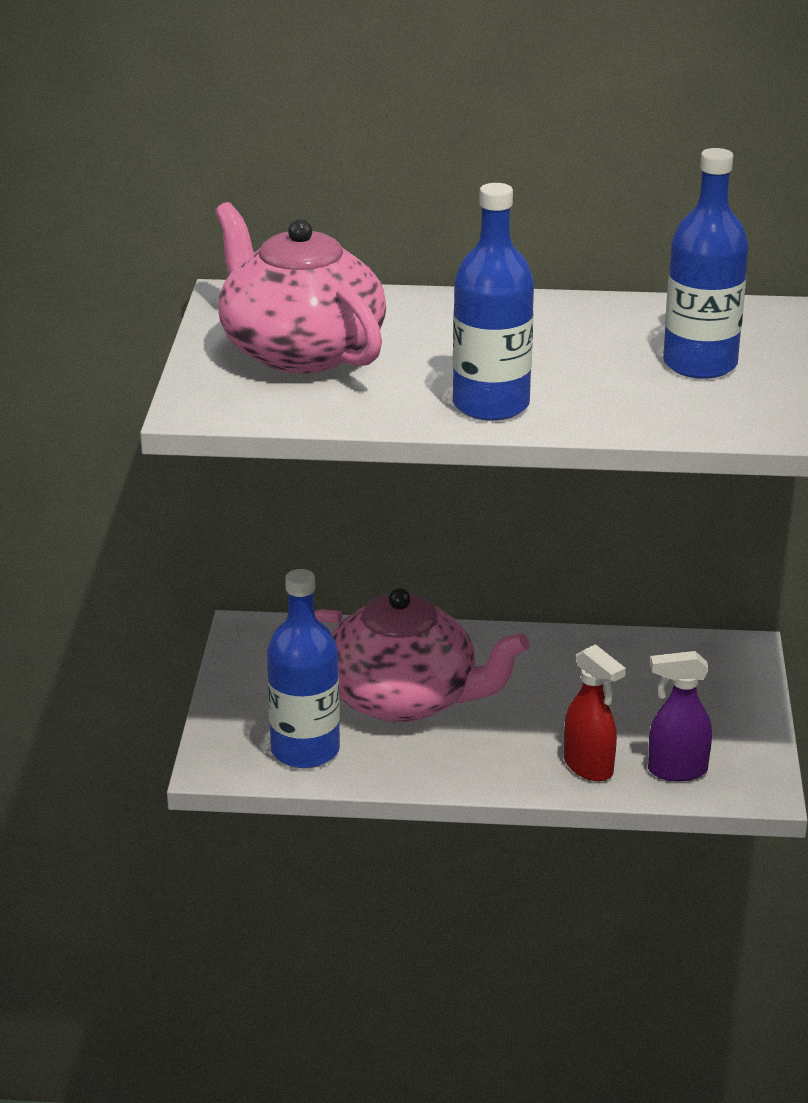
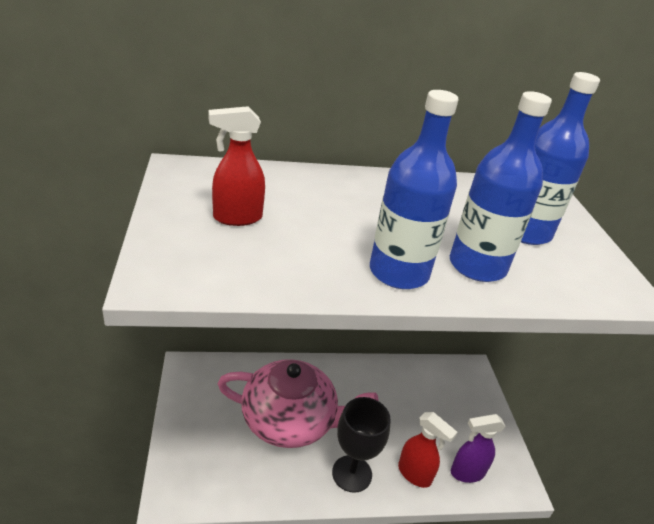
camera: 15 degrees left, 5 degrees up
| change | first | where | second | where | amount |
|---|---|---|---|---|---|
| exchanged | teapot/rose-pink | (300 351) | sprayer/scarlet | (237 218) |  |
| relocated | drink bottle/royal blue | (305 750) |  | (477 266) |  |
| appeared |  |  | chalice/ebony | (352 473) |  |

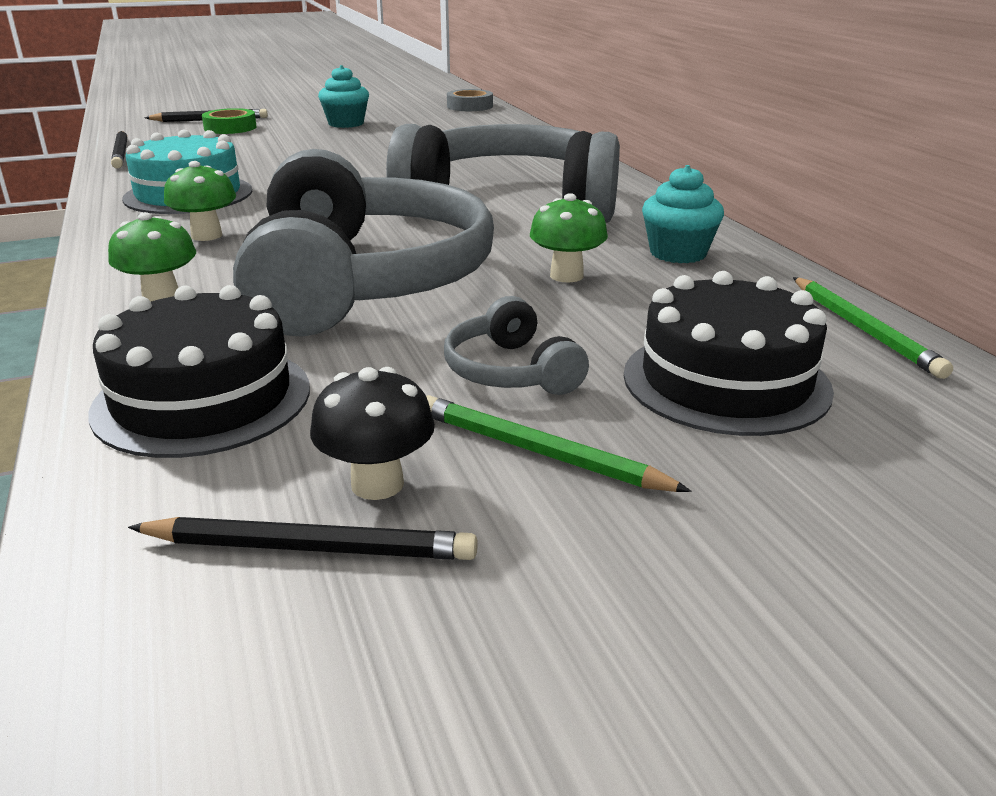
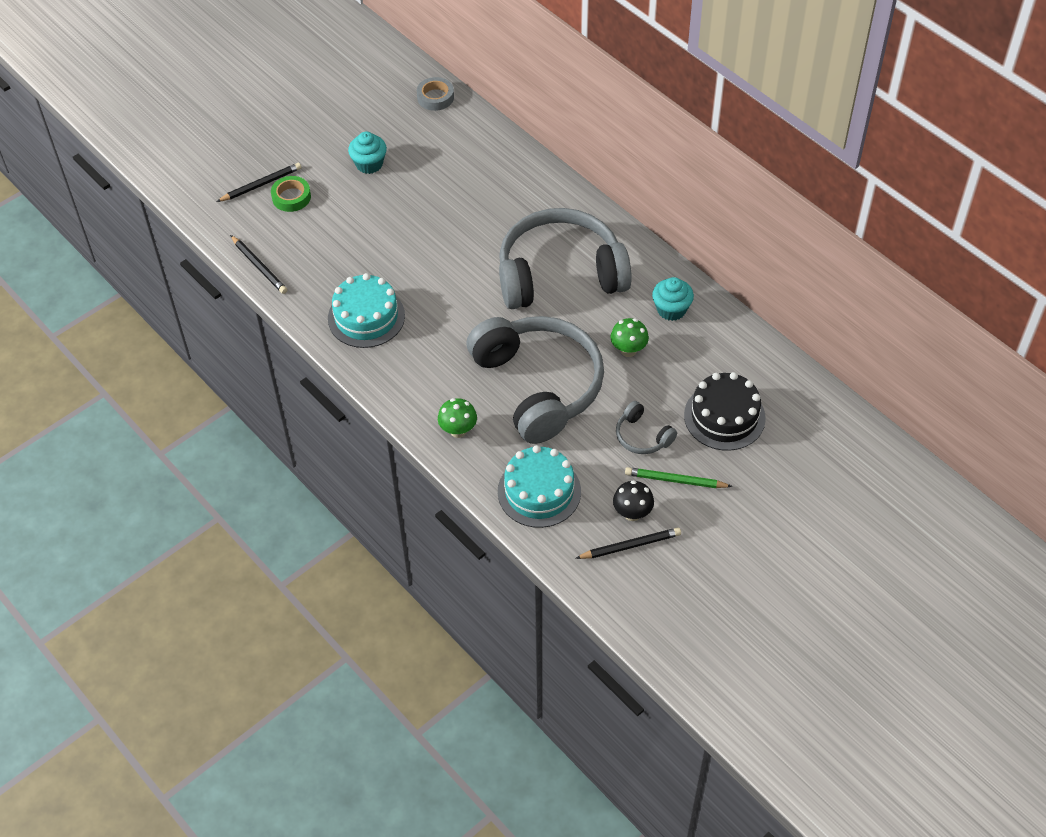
camera: 20 degrees left, 25 degrees up
| change | first | where | second | where | amount |
|---|---|---|---|---|---|
| colour | gateau/ebony | (202 399) | gateau/turquoise | (539 491) |  |
| missing | mushroom/leaf-green | (206 235) |  |  |  |
| missing | lead pencil/leaf-green | (863 330) |  |  |  |

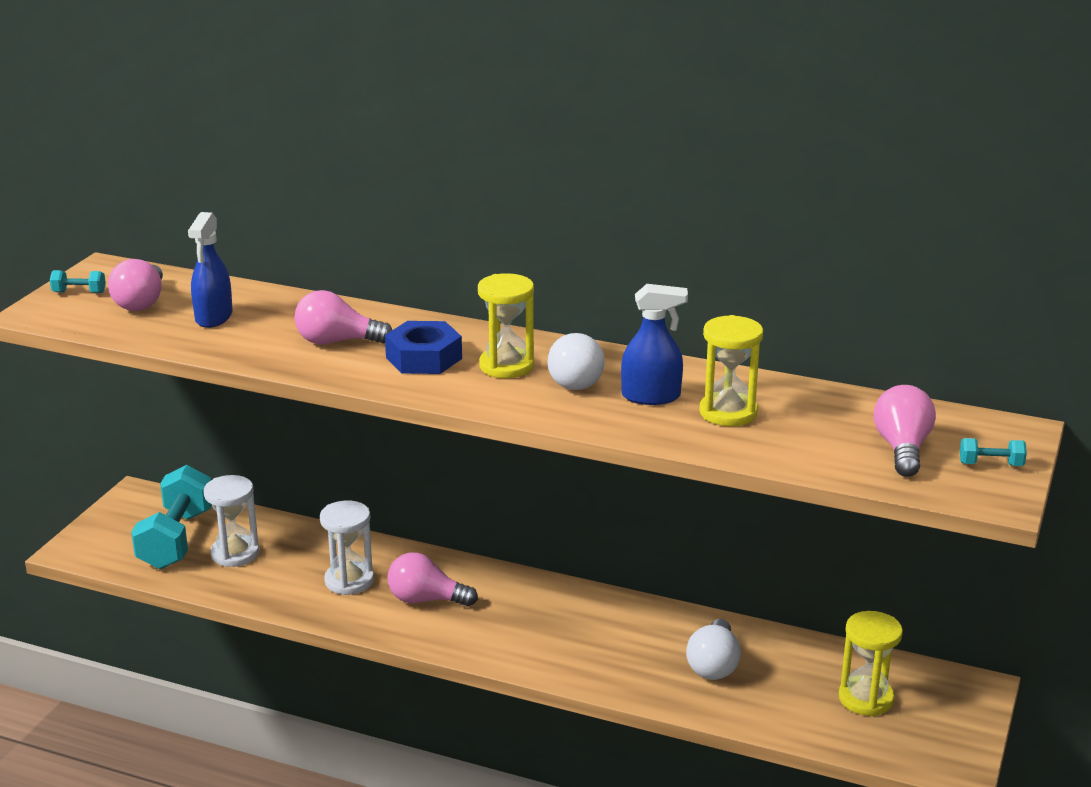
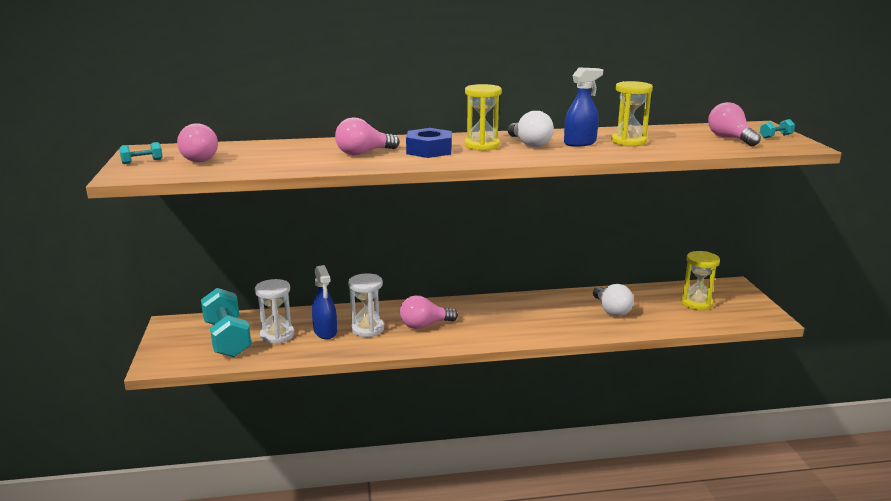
camera: 30 degrees left, 5 degrees down
| change | first | where | second | where | amount |
|---|---|---|---|---|---|
| relocated | sprayer/royal blue | (214 317) |  | (325 332) |  |

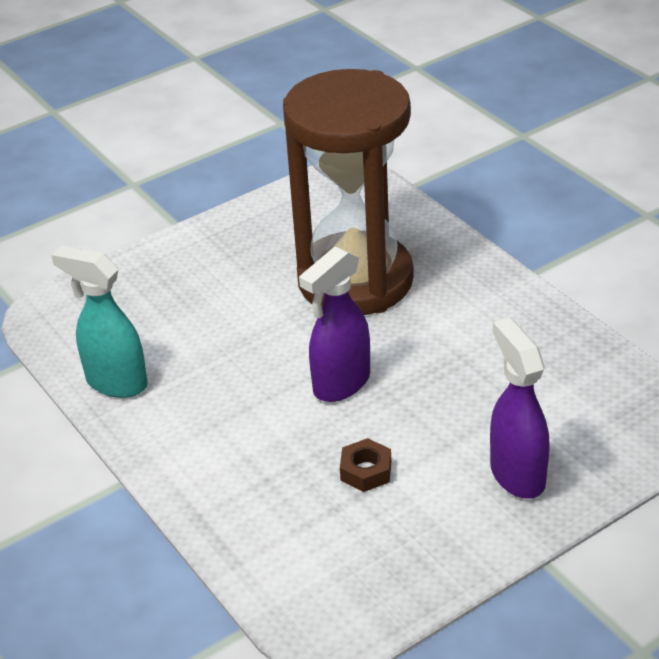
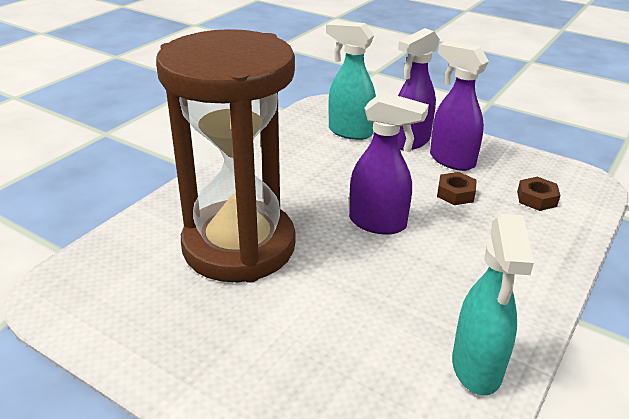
camera: 115 degrees left, 5 degrees down
| change | first | where | second | where | amount |
|---|---|---|---|---|---|
| appeared |  |  | sprayer/turquoise | (349 132) |  |
| appeared |  |  | sprayer/violet | (451 160) |  |
| appeared |  |  | hex nut/russet | (536 199) |  |

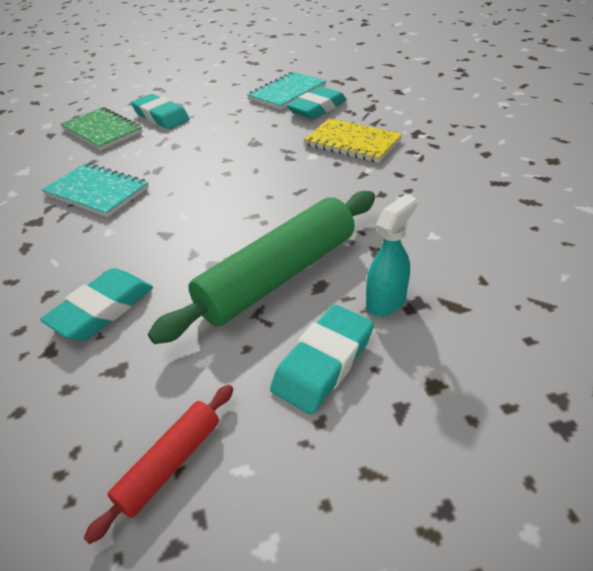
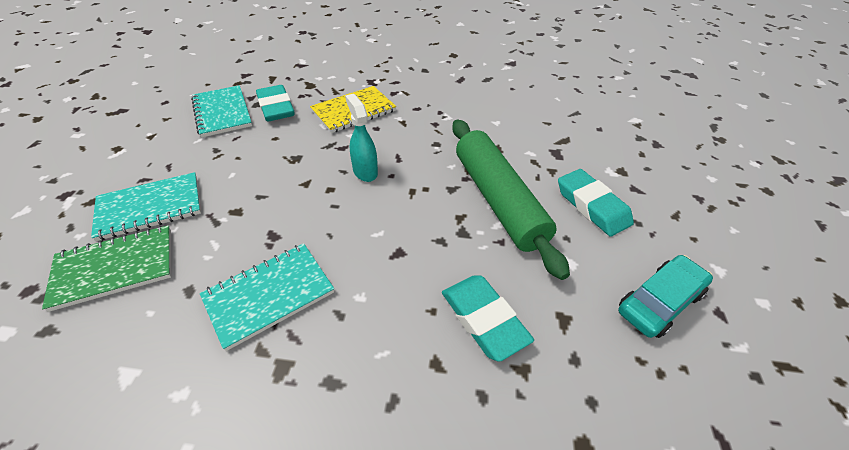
camera: 70 degrees left, 5 degrees up
| change | first | where | second | where | amount |
|---|---|---|---|---|---|
| exchanged | rolling pin/scarlet | (170 463) | automobile/turquoise | (659 302) |  |
| exchanged | pencil eraser/turquoise | (161 116) | exercise book/turquoise | (150 207) |  |
| relocated | sprayer/turquoise | (386 301) |  | (365 171) |  |

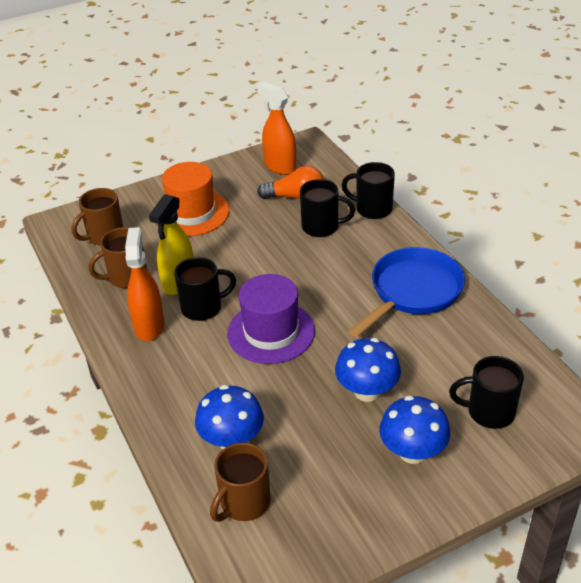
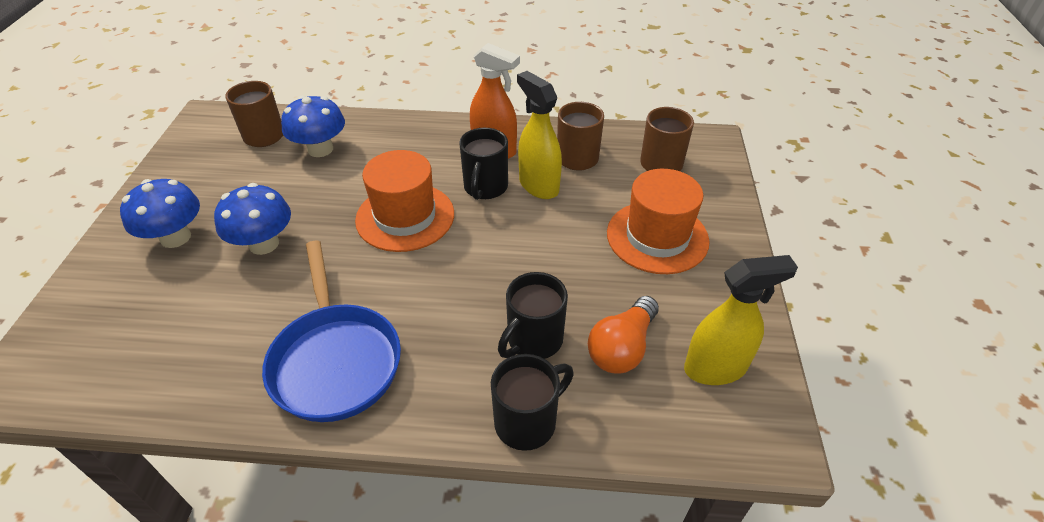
camera: 120 degrees right, 5 degrees up
| change | first | where | second | where | amount |
|---|---|---|---|---|---|
| colour | tall hat/violet | (271 332) | tall hat/orange | (405 217) |  |
| colour | sprayer/orange | (279 166) | sprayer/yellow | (715 368) |  |
| missing | coffee mug/ebony | (489 412) |  |  |  |

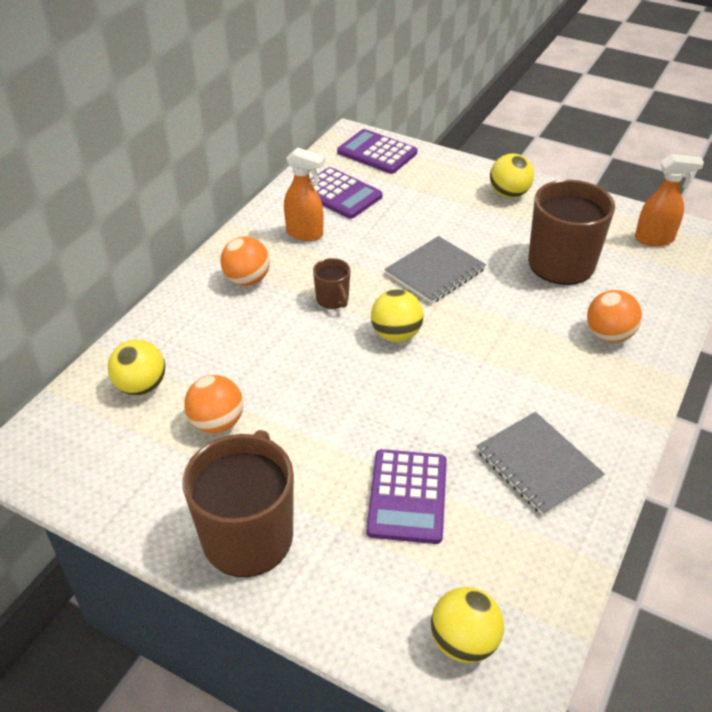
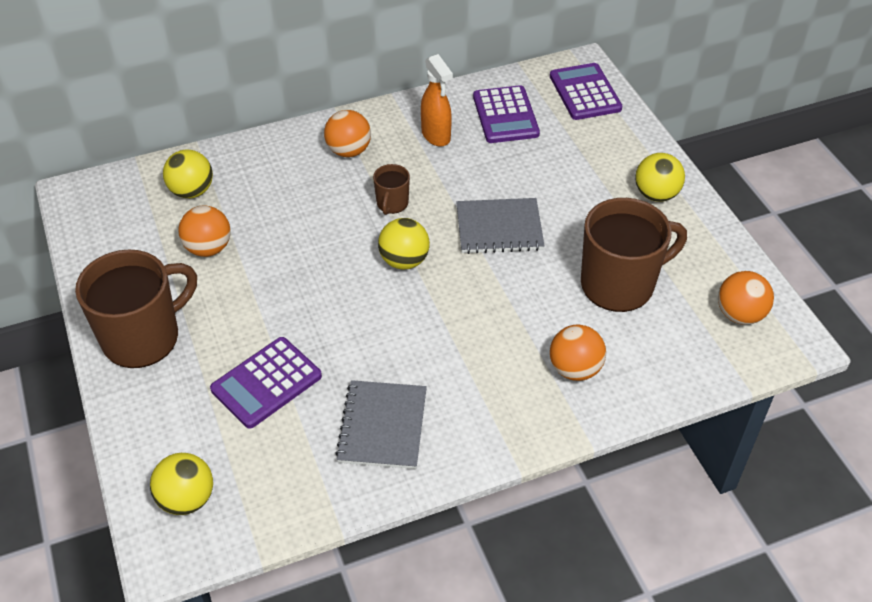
camera: 40 degrees right, 5 degrees up
| change | first | where | second | where | amount |
|---|---|---|---|---|---|
| exchanged | sprayer/orange | (654 239) | play ball/orange | (739 314) |  |

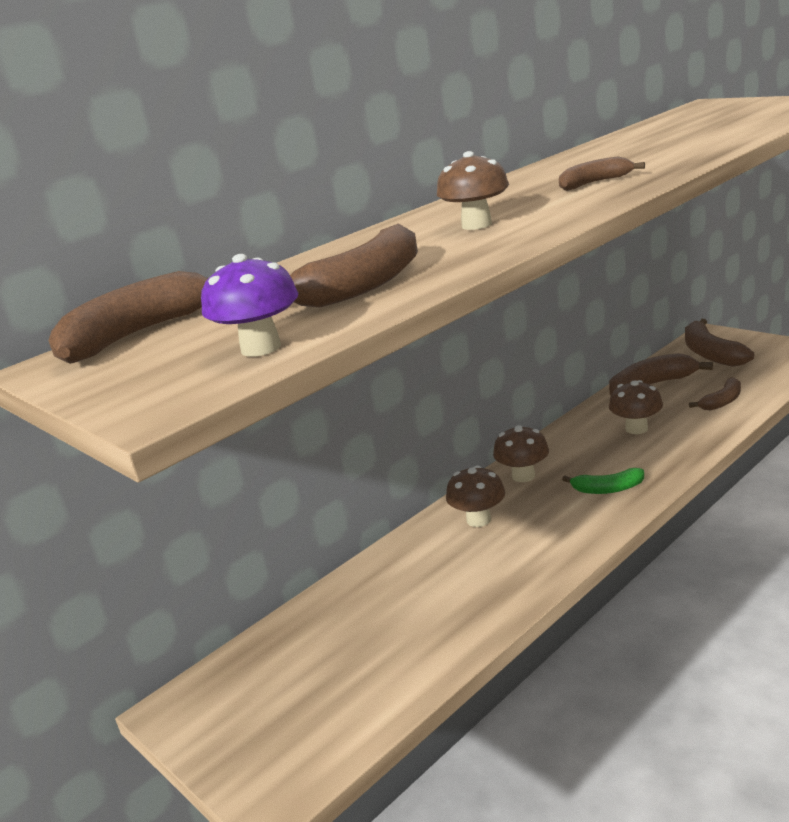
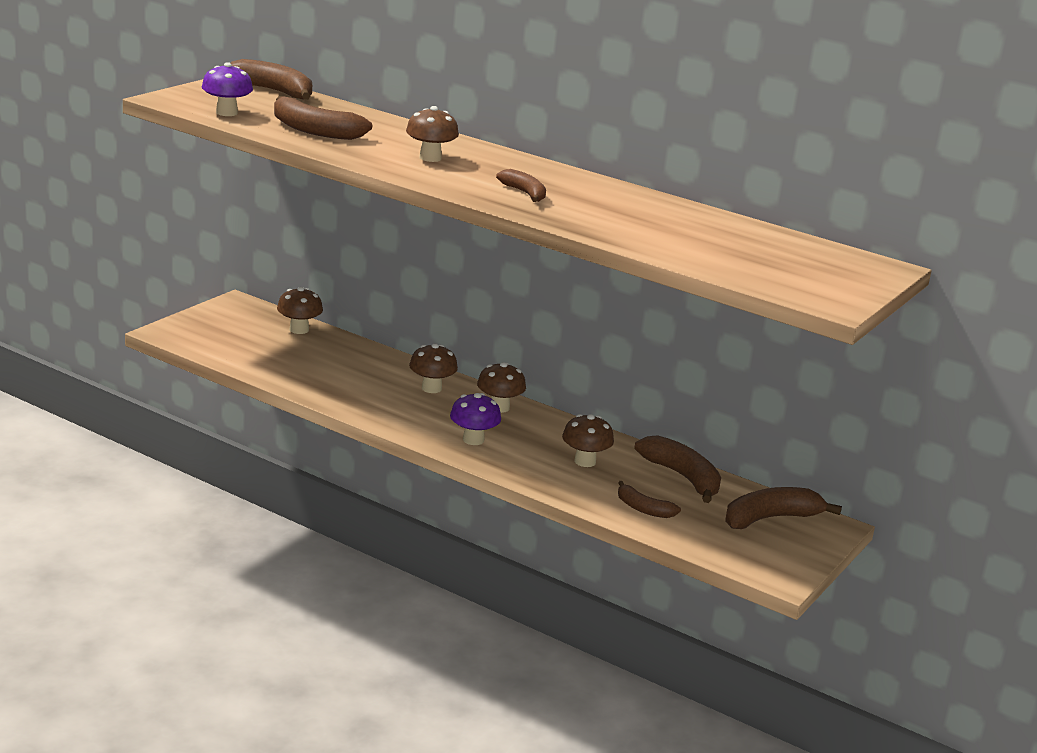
camera: 70 degrees right, 0 degrees up
| change | first | where | second | where | amount |
|---|---|---|---|---|---|
| exchanged | banana/leaf-green | (608 489) | mushroom/violet | (473 440) |  |
| appeared |  |  | mushroom/russet | (299 330) |  |

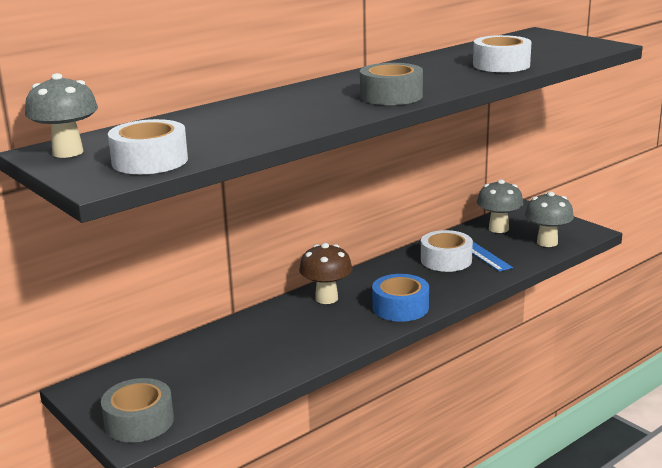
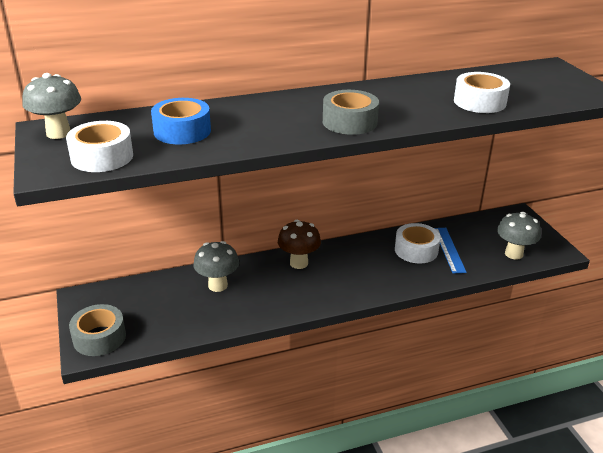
camera: 20 degrees right, 10 degrees up
| change | first | where | second | where | amount |
|---|---|---|---|---|---|
| relocated | tape/royal blue | (400 307) |  | (182 131) |  |
| relocated | mushroom/ash-grey | (498 229) |  | (218 285) |  |

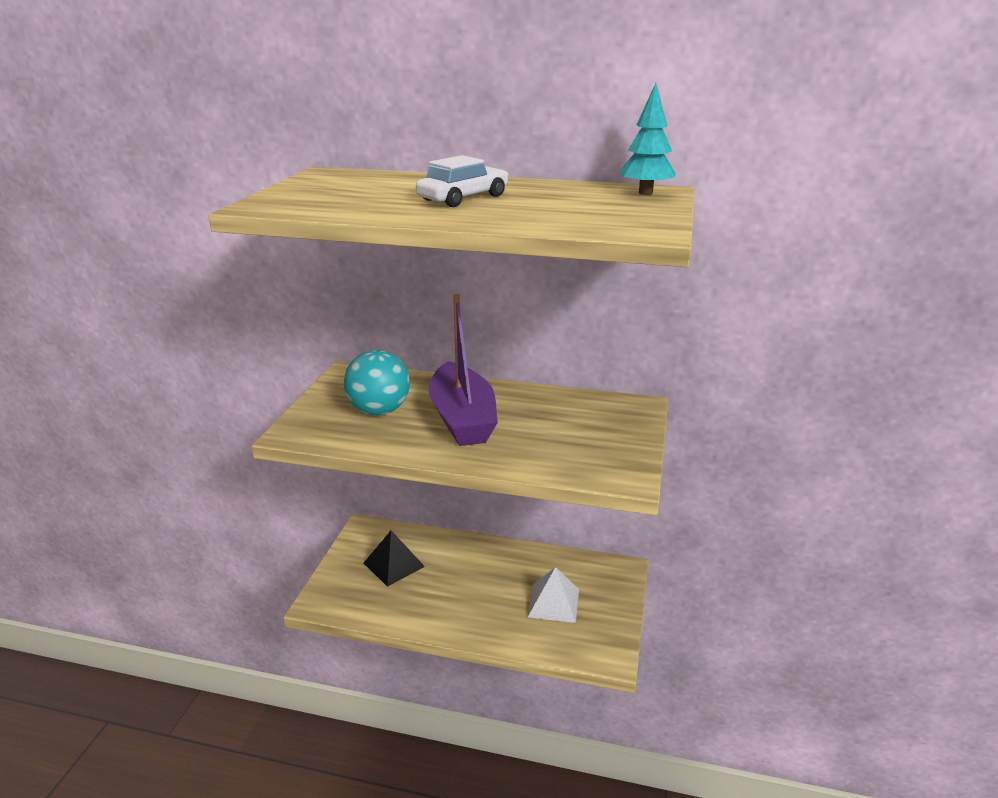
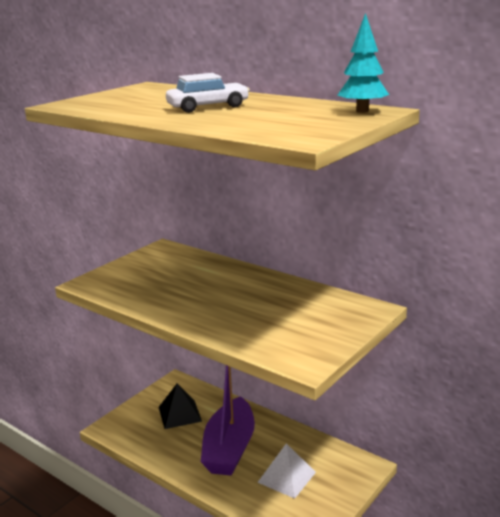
camera: 25 degrees right, 5 degrees down
| change | first | where | second | where | amount |
|---|---|---|---|---|---|
| missing | play ball/turquoise | (379 411) |  |  |  |
| relocated | boat/violet | (462 419) |  | (229 448) |  |

